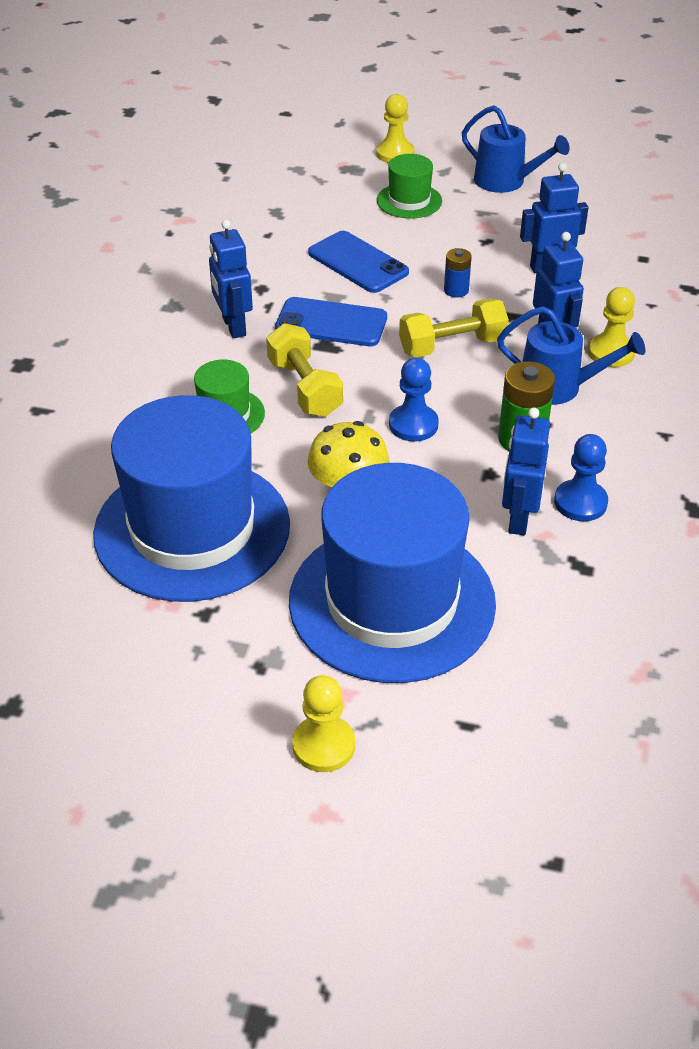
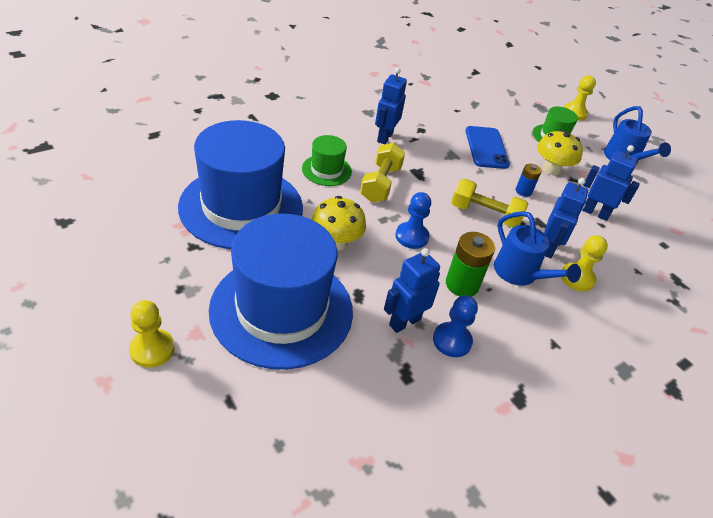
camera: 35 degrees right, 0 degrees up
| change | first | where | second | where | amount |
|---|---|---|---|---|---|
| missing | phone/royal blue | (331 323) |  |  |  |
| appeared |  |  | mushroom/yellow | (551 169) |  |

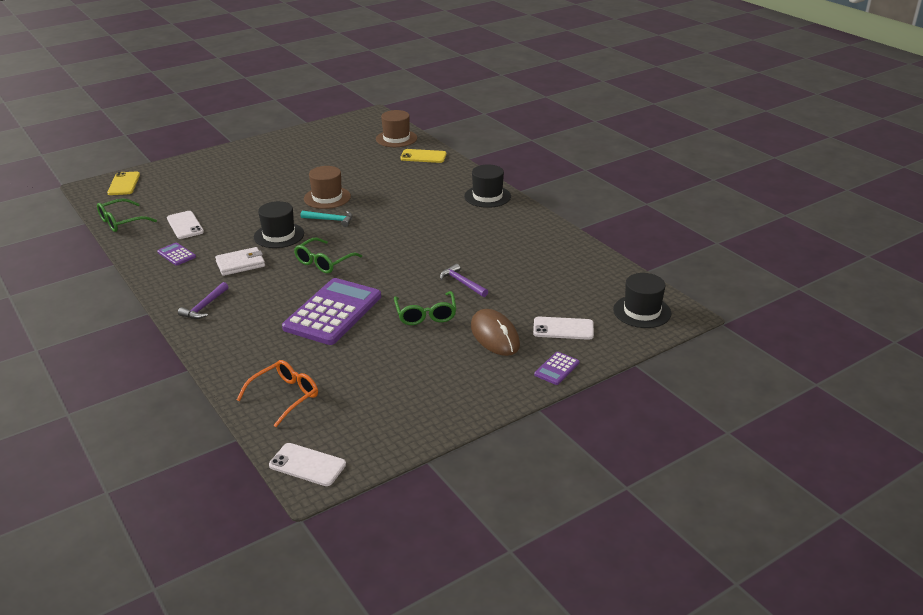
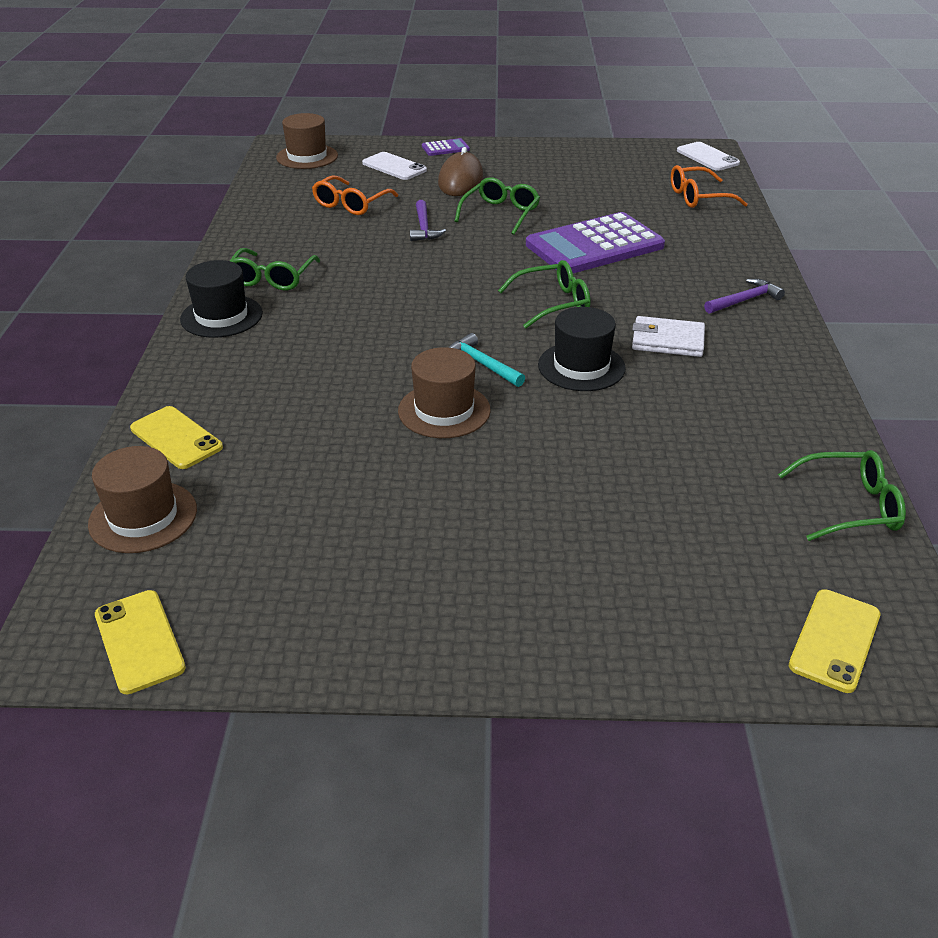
camera: 145 degrees left, 5 degrees up
| change | first | where | second | where | amount |
|---|---|---|---|---|---|
| missing | calculator/violet | (176 254) |  |  |  |
| missing | phone/white | (185 225) |  |  |  |
| colour | tall hat/ebony | (642 311) | tall hat/russet | (307 157) |  |
| appeared |  |  | phone/yellow | (139 641) |  |
| appeared |  |  | glasses/leaf-green | (272 278) |  |
| appeared |  |  | glasses/orange | (351 204) |  |

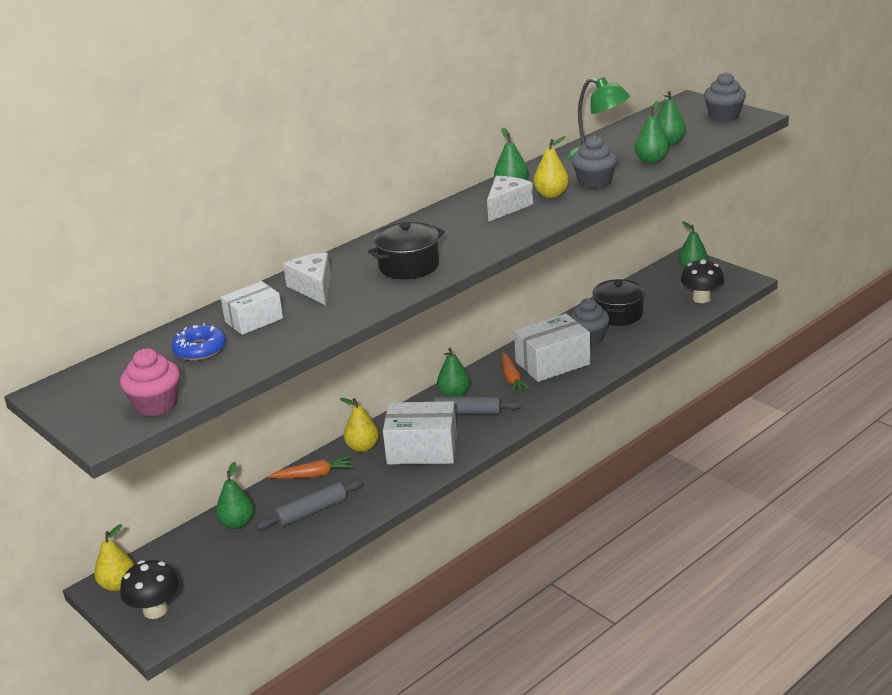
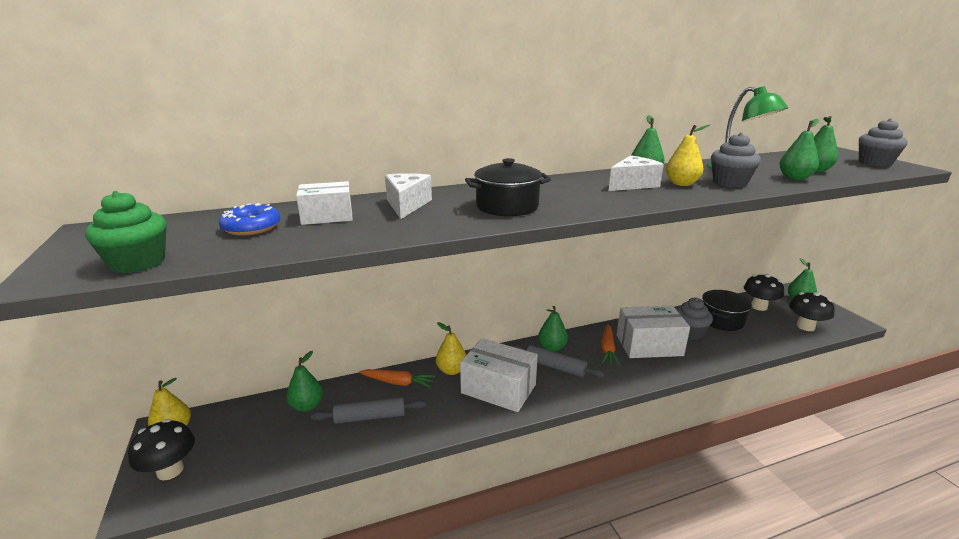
camera: 20 degrees right, 5 degrees down
| change | first | where | second | where | amount |
|---|---|---|---|---|---|
| colour | cupcake/rose-pink | (156 405) | cupcake/leaf-green | (138 263) |  |
| appeared |  |  | mushroom/ebony | (759 306) |  |

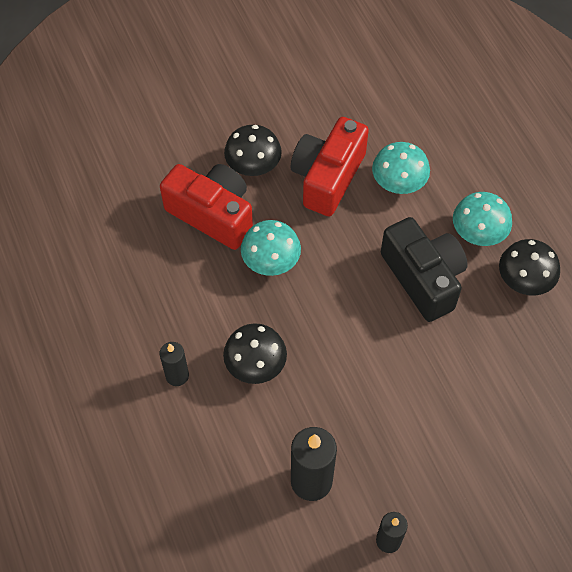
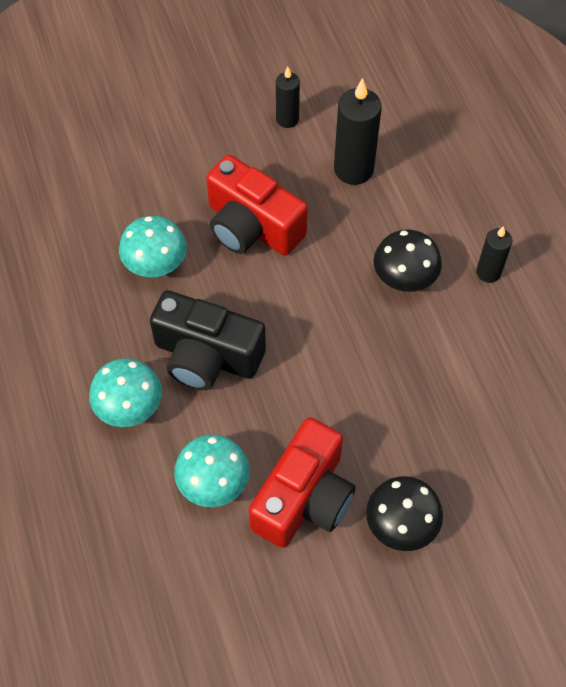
camera: 175 degrees left, 0 degrees up
| change | first | where | second | where | amount |
|---|---|---|---|---|---|
| relocated | photo camera/scarlet | (212 214) |  | (252 226) |  |
| relocated | mushroom/turquoise | (271 261) |  | (155 263) |  |
| spun | photo camera/ebony | (423 278) |  | (206 356) | 45 degrees counterclockwise |
| missing | mushroom/ebony | (524 280) |  |  |  |

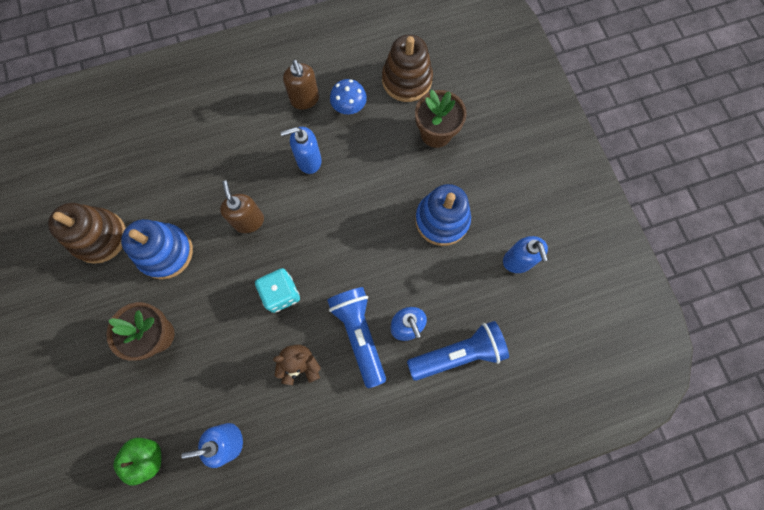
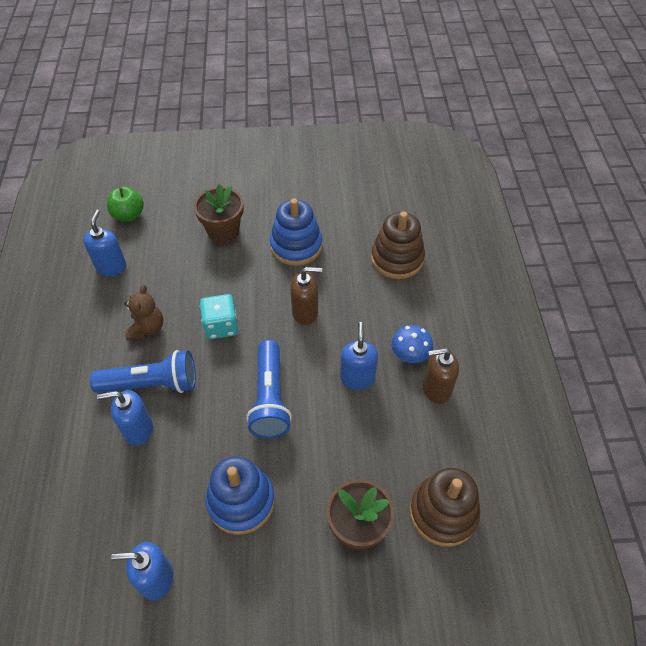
camera: 105 degrees right, 20 degrees down
| change | first | where | second | where | amount |
|---|---|---|---|---|---|
| relocated | stacking toy/russet | (99 237) |  | (397 259) |  |
| relocated | mushroom/royal blue | (349 106) |  | (410 354) |  |
| relocated | pocket torch/royal blue | (458 353) |  | (270 398) |  |

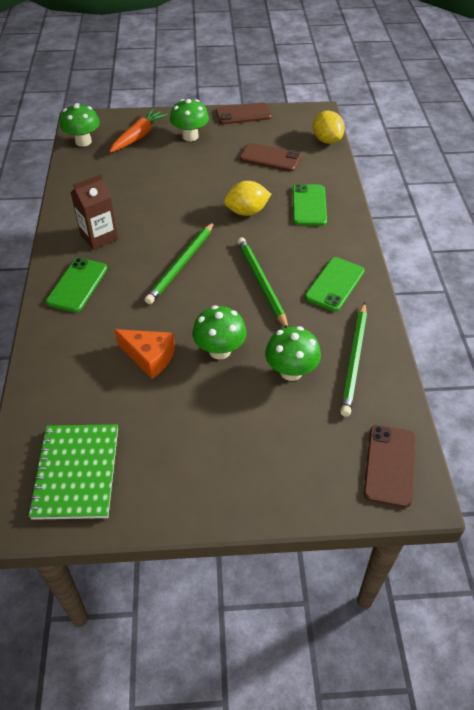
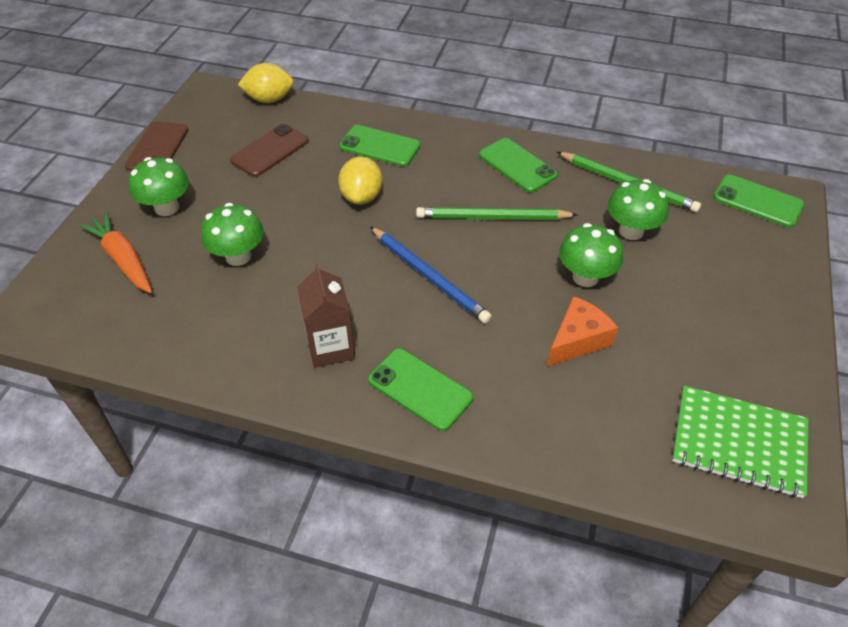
camera: 70 degrees left, 0 degrees up
| change | first | where | second | where | amount |
|---|---|---|---|---|---|
| relocated | mushroom/leaf-green | (83 141) |  | (238 256) |  |
| colour | lead pencil/leaf-green | (181 265) | lead pencil/royal blue | (429 276) |  |
| colour | phone/russet | (389 465) | phone/leaf-green | (757 201) |  |

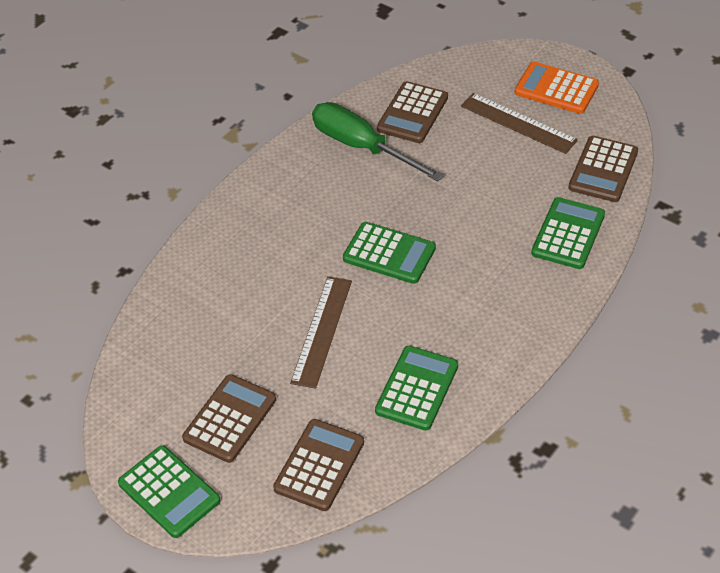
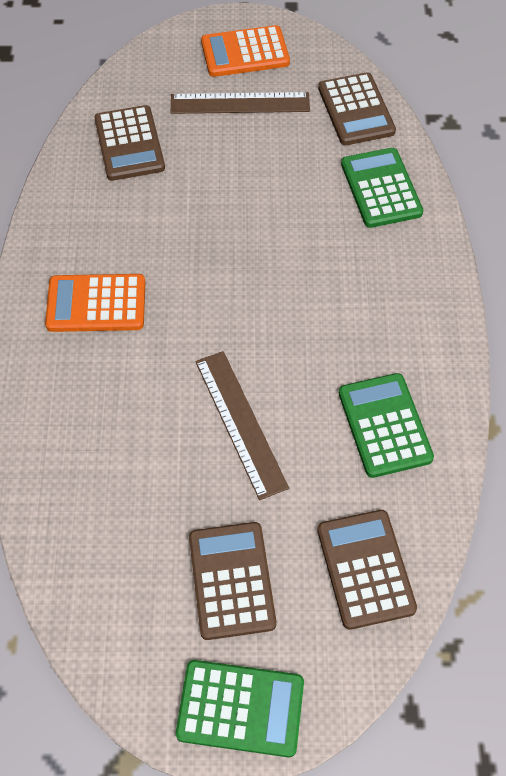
camera: 40 degrees left, 10 degrees up
| change | first | where | second | where | amount |
|---|---|---|---|---|---|
| missing | hand screwdriver/leaf-green | (362 147) |  |  |  |
| missing | calculator/leaf-green | (389 254) |  |  |  |
| appeared |  |  | calculator/orange | (96 304) |  |

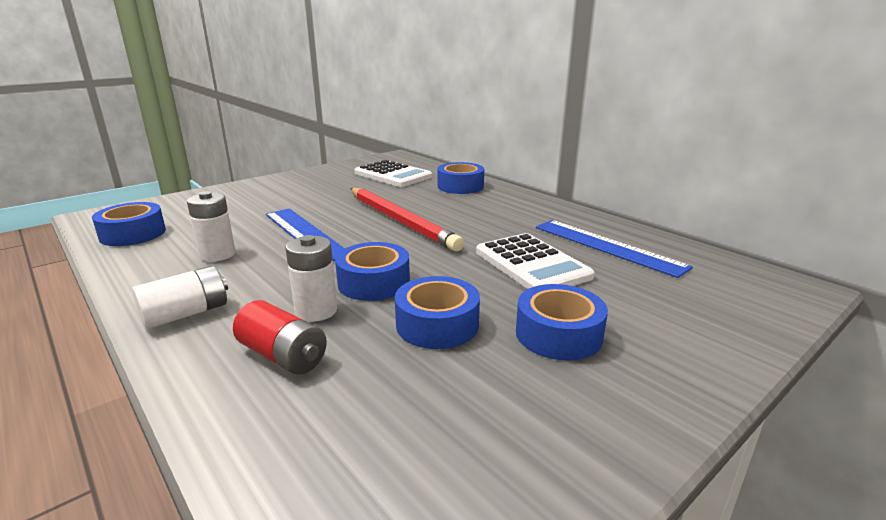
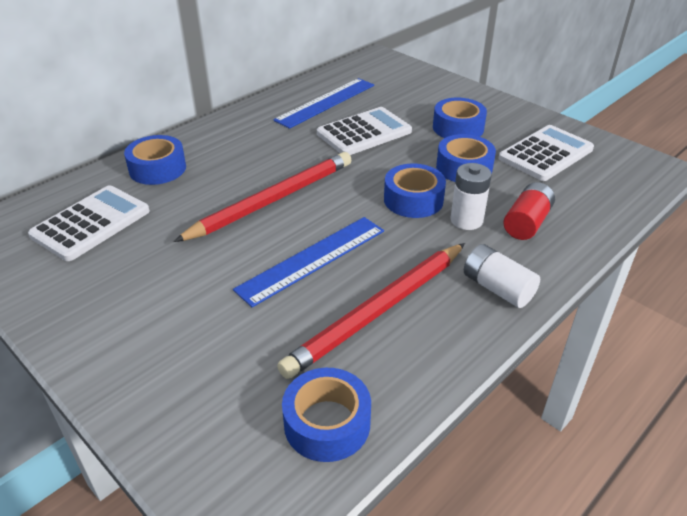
camera: 95 degrees left, 15 degrees up
| change | first | where | second | where | amount |
|---|---|---|---|---|---|
| exchanged | AA battery/white | (217 254) | lead pencil/scarlet | (378 310) |  |
| appeared |  |  | calculator/white | (545 154) |  |

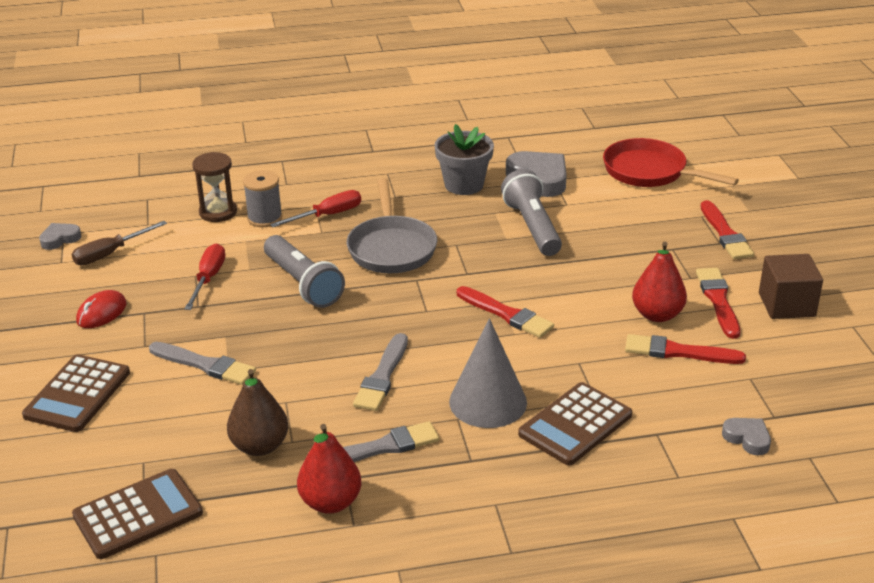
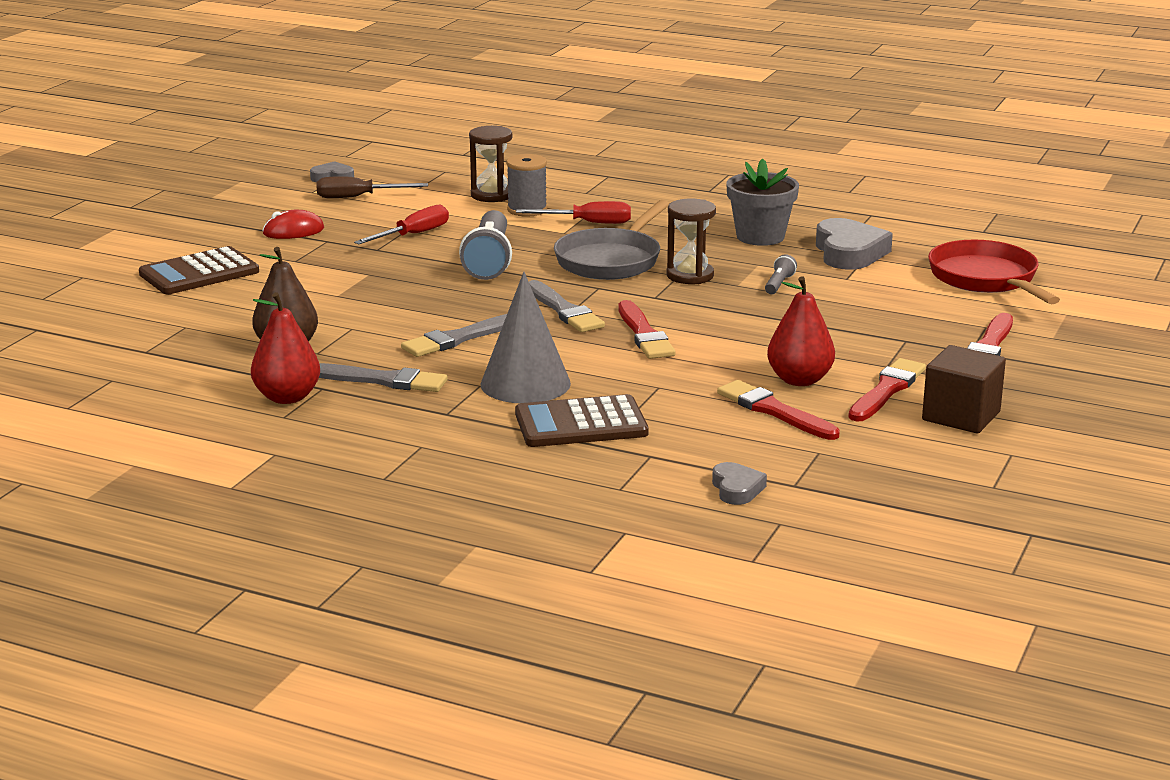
camera: 35 degrees right, 10 degrees down
| change | first | where | second | where | amount |
|---|---|---|---|---|---|
| missing | calculator/russet | (138 515) |  |  |  |
| relocated | paint brush/ash-grey | (205 365) |  | (564 310) |  |
| size | pocket torch/ash-grey | (532 227) |  | (779 284) | x0.44 |
| appeared |  |  | hourglass/russet | (690 275) |  |

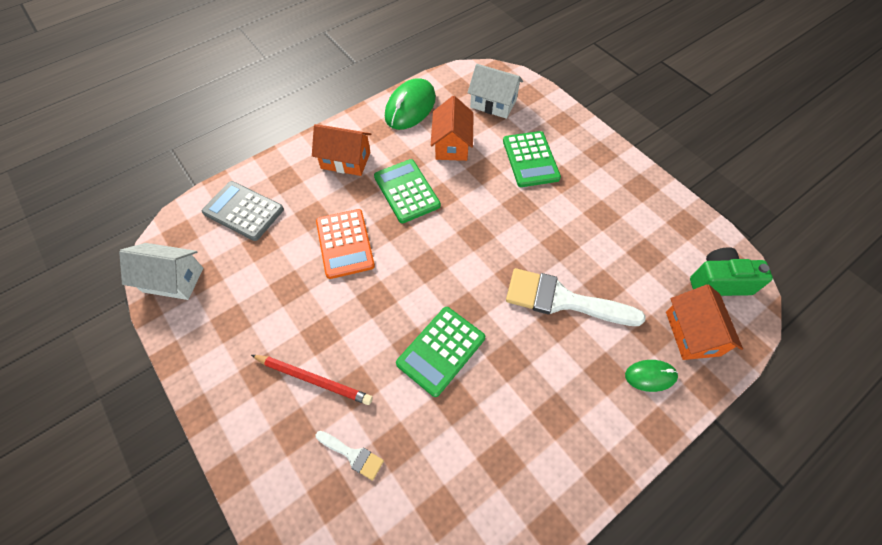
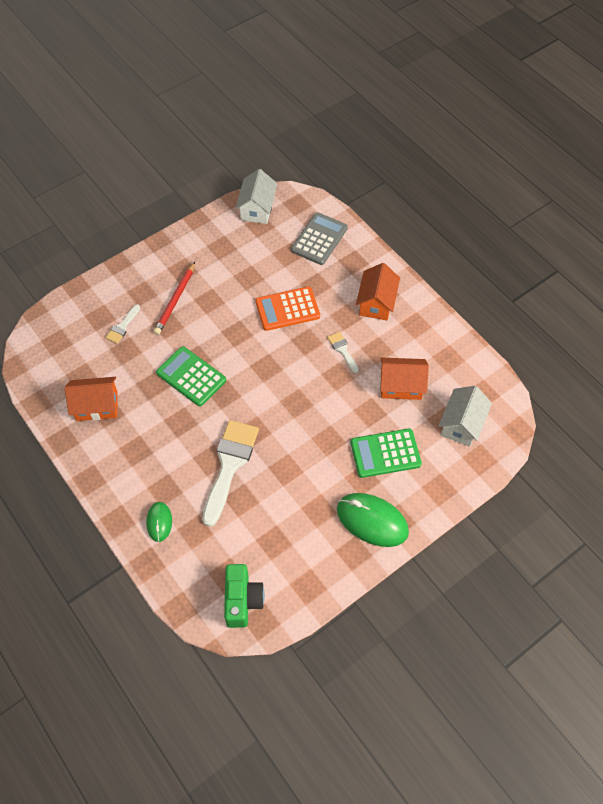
camera: 90 degrees right, 0 degrees up
| change | first | where | second | where | amount |
|---|---|---|---|---|---|
| exchanged | calculator/leaf-green | (406 191) | paint brush/white | (342 350) |  |
| relocated | mouse/leaf-green | (410 107) |  | (372 520) |  |
| relocated | cottage/orange | (692 333) |  | (97 406) |  |

